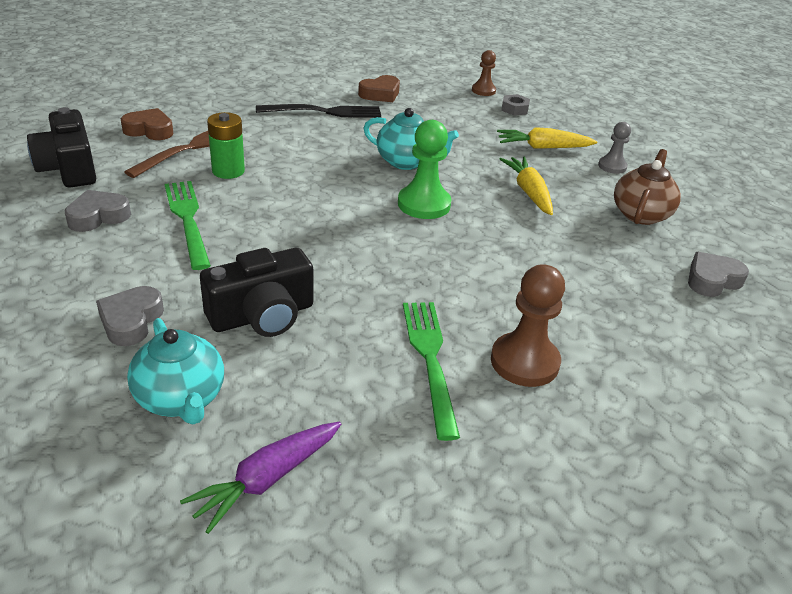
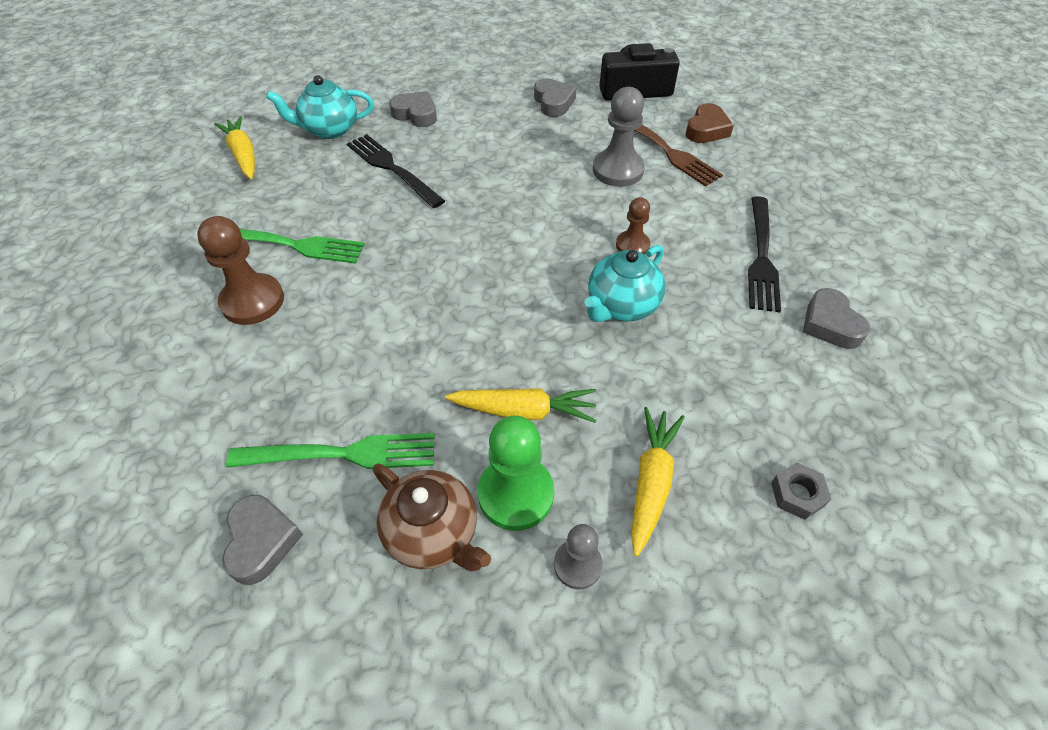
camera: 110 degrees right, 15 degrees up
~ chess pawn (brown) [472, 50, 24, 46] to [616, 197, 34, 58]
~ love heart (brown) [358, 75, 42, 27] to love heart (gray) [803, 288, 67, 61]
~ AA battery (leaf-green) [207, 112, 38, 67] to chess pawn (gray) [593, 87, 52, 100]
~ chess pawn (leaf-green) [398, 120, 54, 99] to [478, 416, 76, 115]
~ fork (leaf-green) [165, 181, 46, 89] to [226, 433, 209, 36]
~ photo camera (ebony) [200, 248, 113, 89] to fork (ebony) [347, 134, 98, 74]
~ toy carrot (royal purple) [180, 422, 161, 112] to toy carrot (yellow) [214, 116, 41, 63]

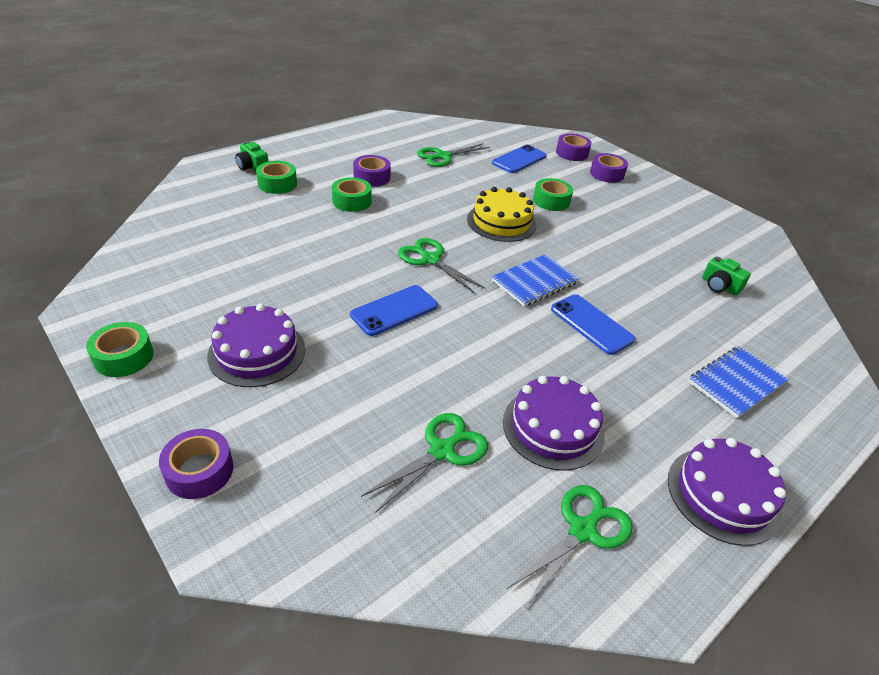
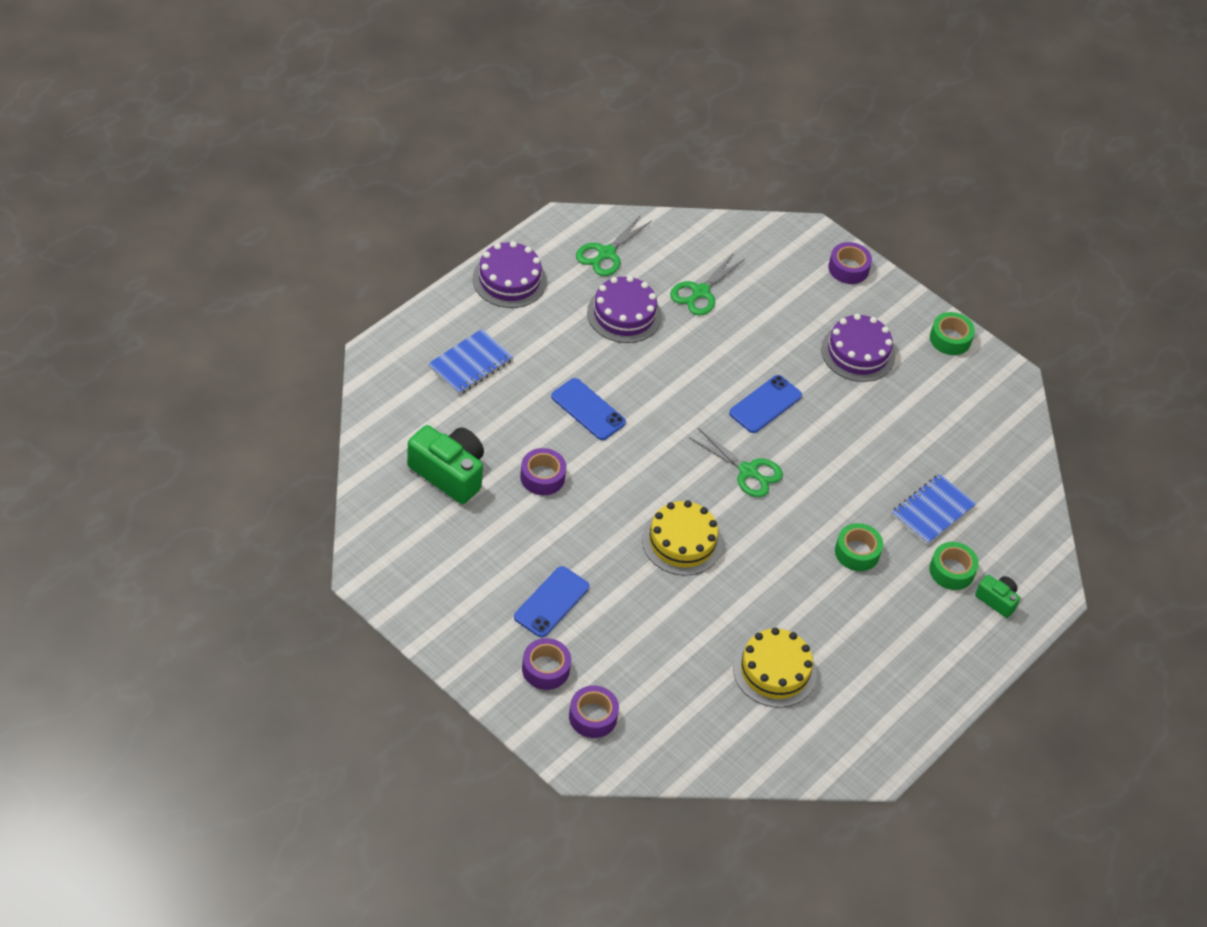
camera: 170 degrees right, 10 degrees up
~ pair of scissors (leaf-green) [417, 143, 73, 24] to cake (yellow) [733, 628, 84, 80]
~ phone (royal blue) [492, 145, 55, 28] to [514, 566, 75, 71]
~ roll of tape (royal purple) [353, 155, 38, 32] to [520, 448, 46, 47]
- roll of tape (leaf-green) [533, 178, 40, 33]
~ notebook (royal blue) [492, 254, 87, 53] to [892, 474, 84, 71]
~ photo camera (leaf-green) [702, 256, 49, 39] = [407, 425, 77, 79] x1.89

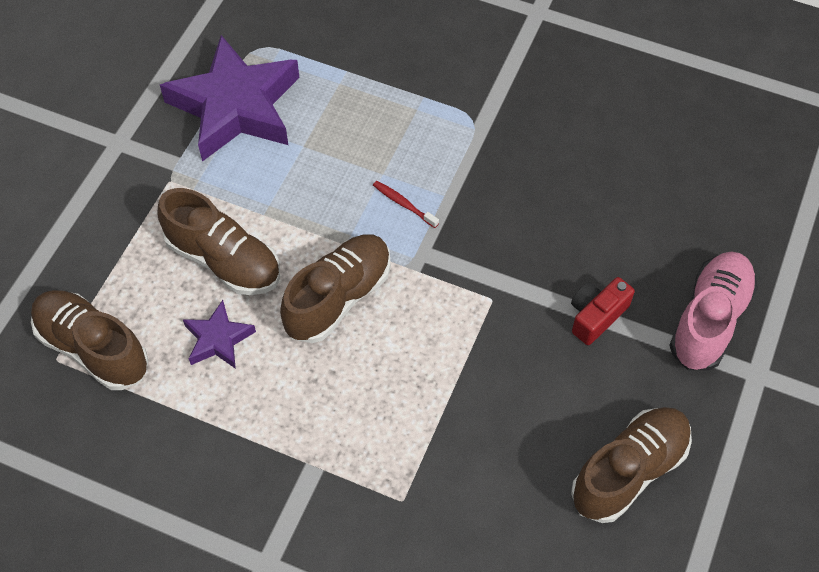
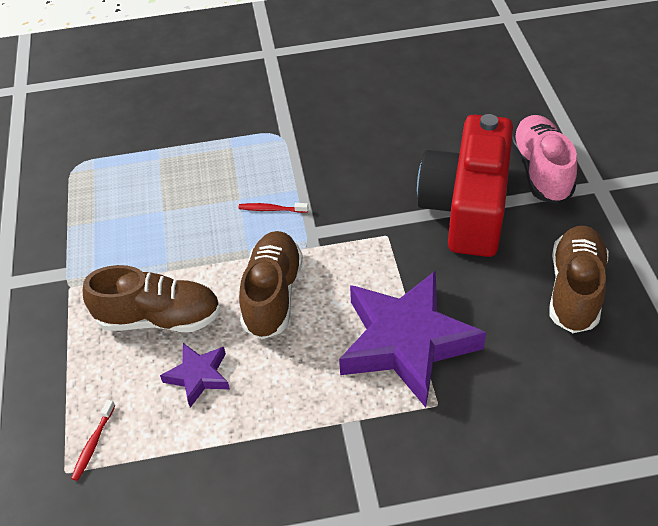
camera: 30 degrees left, 10 degrees down
~ five-pointed star (royal purple) [160, 35, 140, 127] to [339, 271, 147, 137]
~ photo camera (crimson) [571, 277, 64, 68] = [417, 114, 96, 143] x2.34
~ lace-up shoe (brown) [31, 290, 118, 100] to dental brush (crimson) [71, 400, 44, 81]

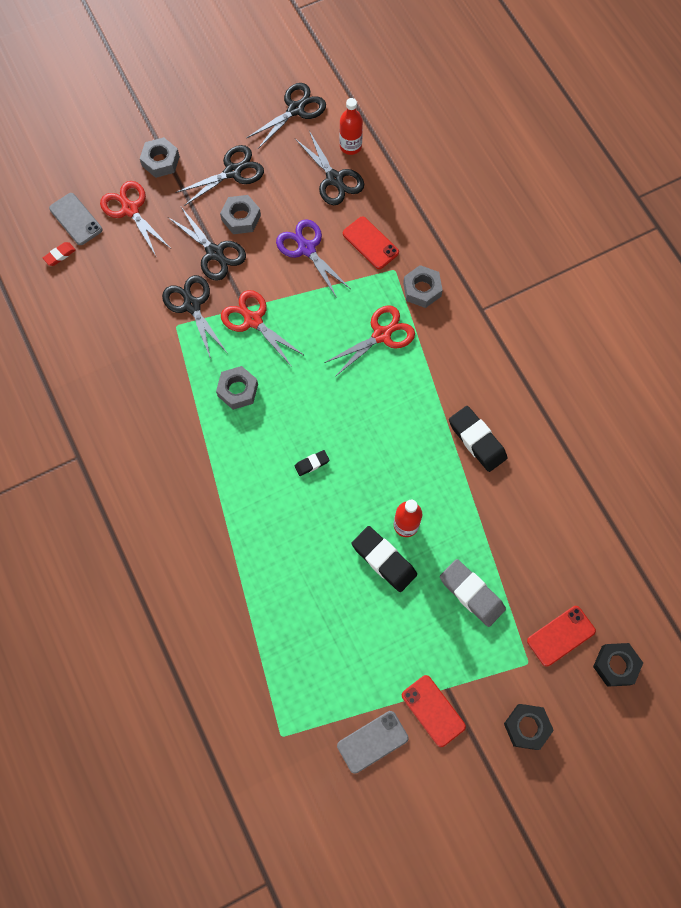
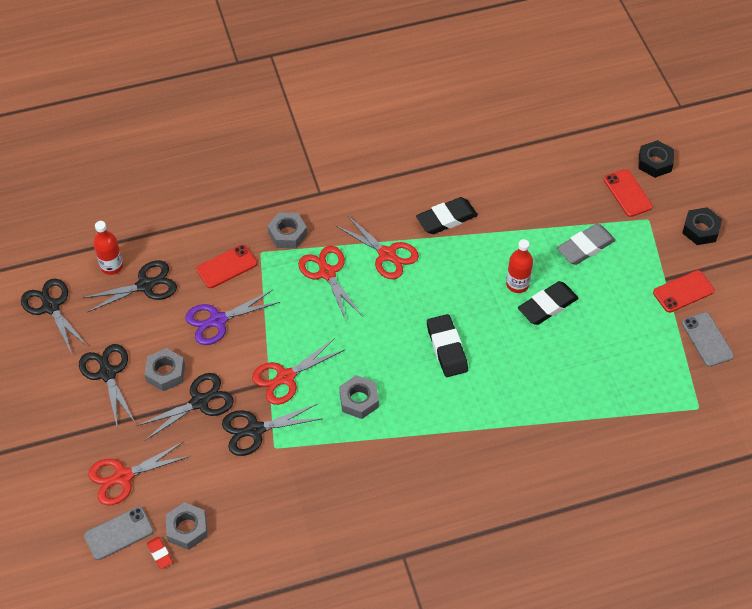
camera: 80 degrees left, 15 degrees down
~ nut (gray) [140, 137, 40, 41] to [166, 502, 42, 48]
~ eraser (ebony) [295, 450, 35, 26] = [427, 314, 41, 63] x1.97
+ pair of scissors (crimson) [336, 215, 83, 64]

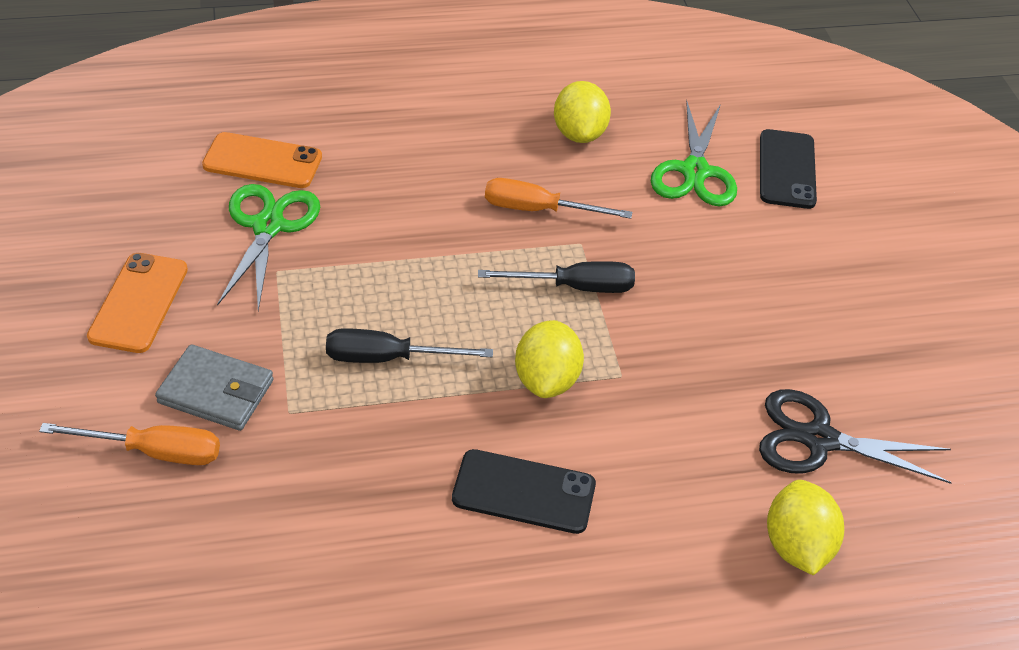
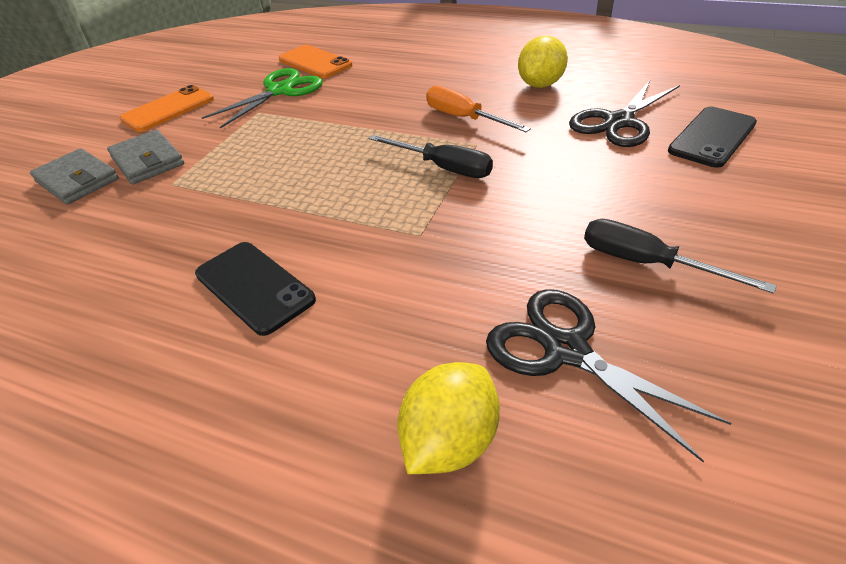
camera: 40 degrees right, 5 degrees down
~ pair of scissors (leaf-green) [651, 100, 86, 107] to pair of scissors (ebony) [569, 80, 111, 67]
- toy lemon (yellow) [515, 320, 69, 78]
~ screwdriver (ebony) [326, 328, 167, 35] to [584, 219, 193, 75]
~ screwdriver (orange-coloured) [39, 423, 181, 42] to billfold (gray) [30, 148, 89, 57]

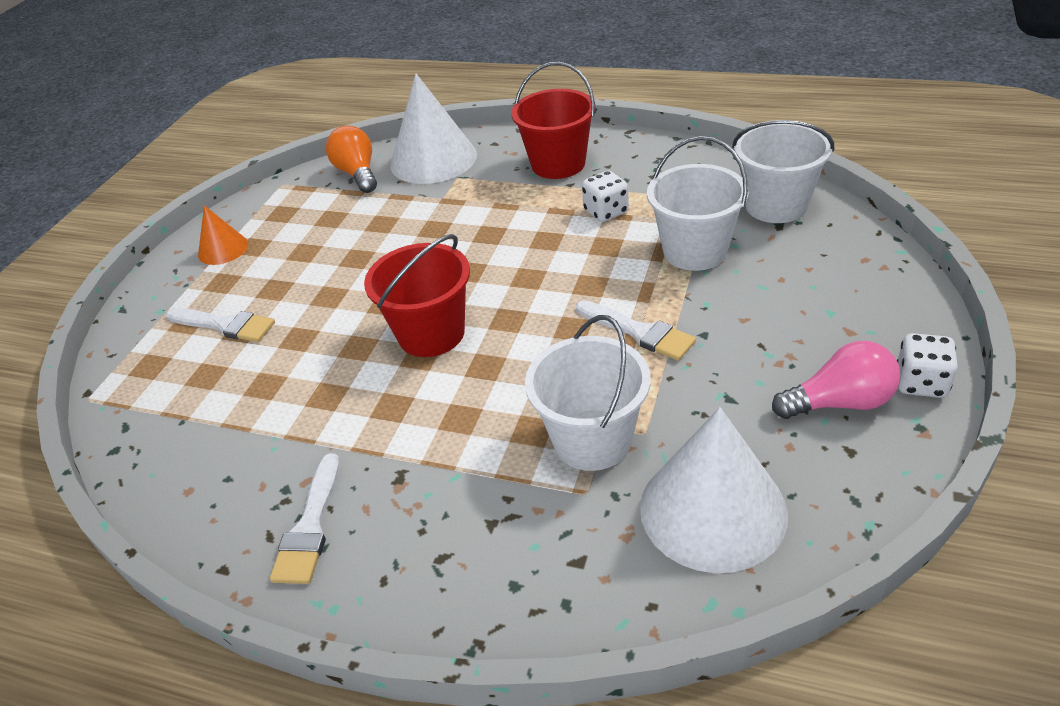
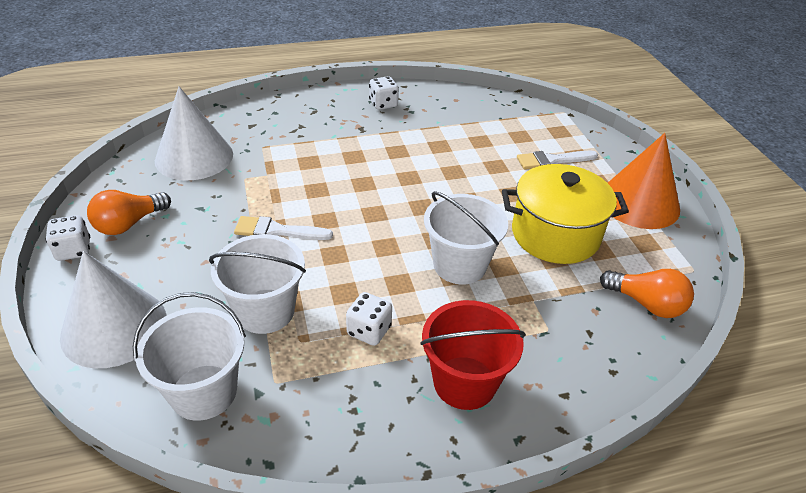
camera: 140 degrees right, 0 degrees up
~ cone (white) [390, 73, 87, 111] to [60, 251, 107, 117]
~ cone (orange-coloured) [198, 205, 50, 60] = [608, 133, 72, 96] x1.92
- pail (crimson) [364, 234, 106, 123]
~ pail (white) [525, 315, 126, 156] to [424, 191, 84, 94]
~ bulb (pink) [772, 341, 128, 78] to bulb (orange-coloured) [87, 190, 84, 45]
~ paint brush (white) [270, 453, 70, 131] to game die (white) [369, 76, 30, 34]
+ cooking pot (yellow) [502, 164, 127, 100]

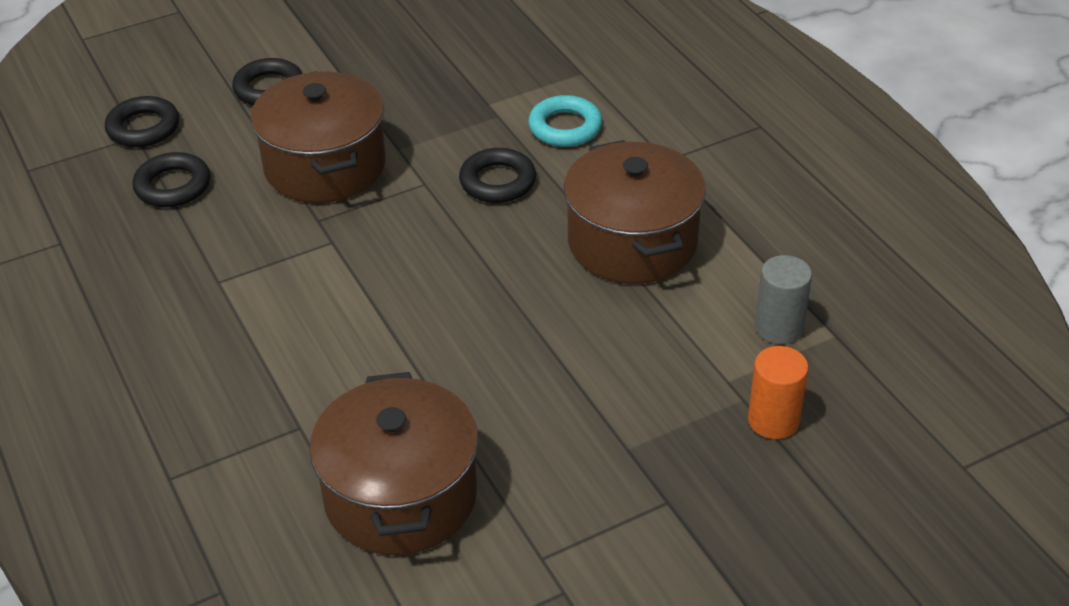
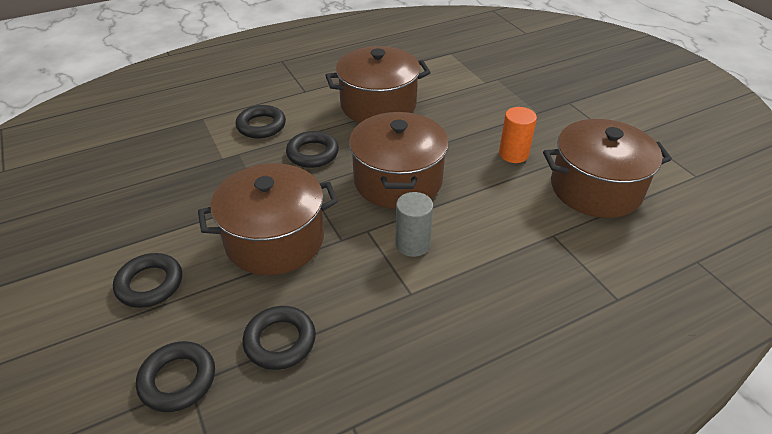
camera: 90 degrees left, 0 degrees up
~ hoop (turquoise) [528, 95, 74, 52] to hoop (ebony) [236, 105, 50, 33]
~ cylinder (gray) [755, 255, 57, 89] to [395, 192, 38, 65]
~ cylinder (orange-coloured) [748, 346, 60, 93] to [499, 107, 38, 56]
+ cooking pot (brown) [349, 112, 100, 97]

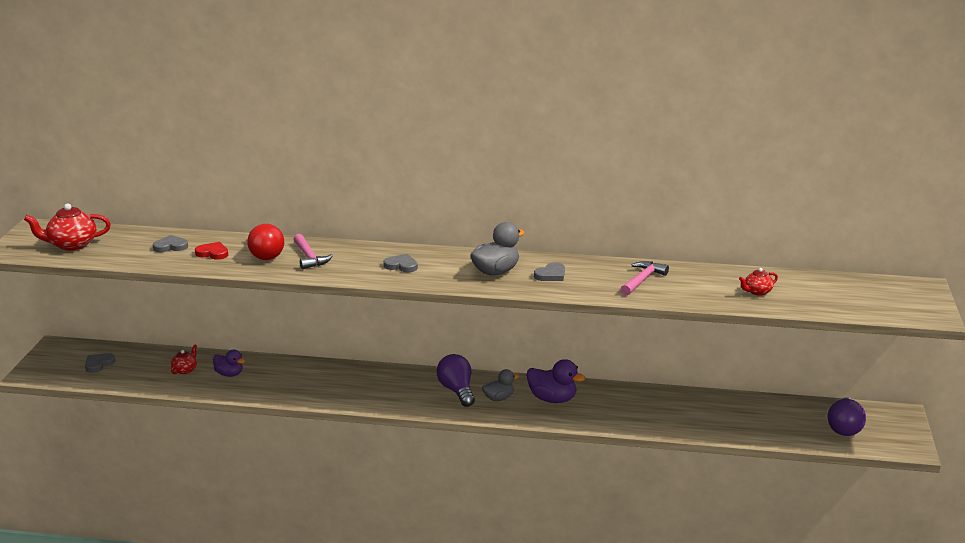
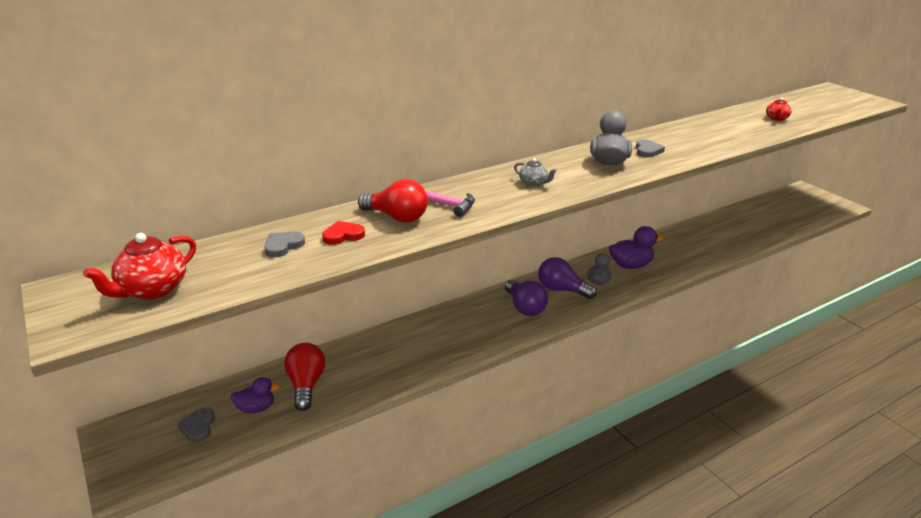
camera: 40 degrees left, 5 degrees up
~ love heart (gray) [383, 254, 35, 18] to tea pot (gray) [514, 158, 43, 28]
- carpenter's hammer (pink) [621, 261, 48, 35]
~ tea pot (crimson) [171, 344, 26, 30] to bulb (crimson) [284, 343, 41, 68]
~ toy duck (royal purple) [213, 350, 32, 27] to [231, 377, 49, 36]
~ bulb (royal purple) [828, 397, 38, 39] to [505, 280, 43, 36]

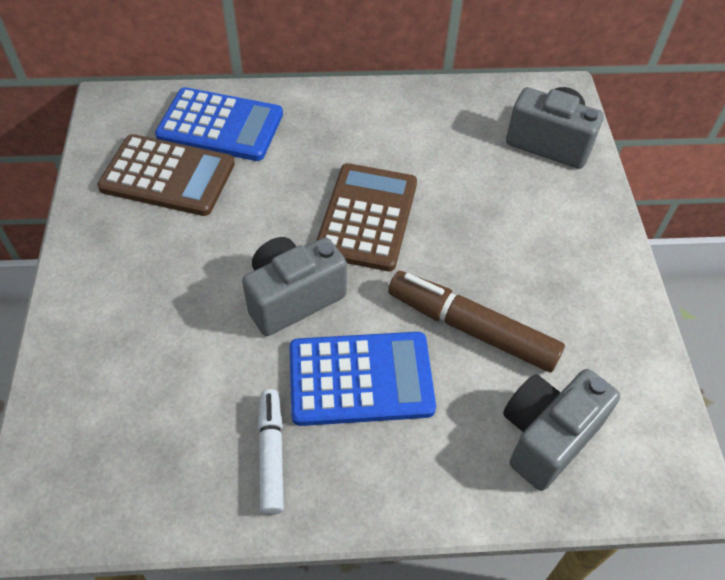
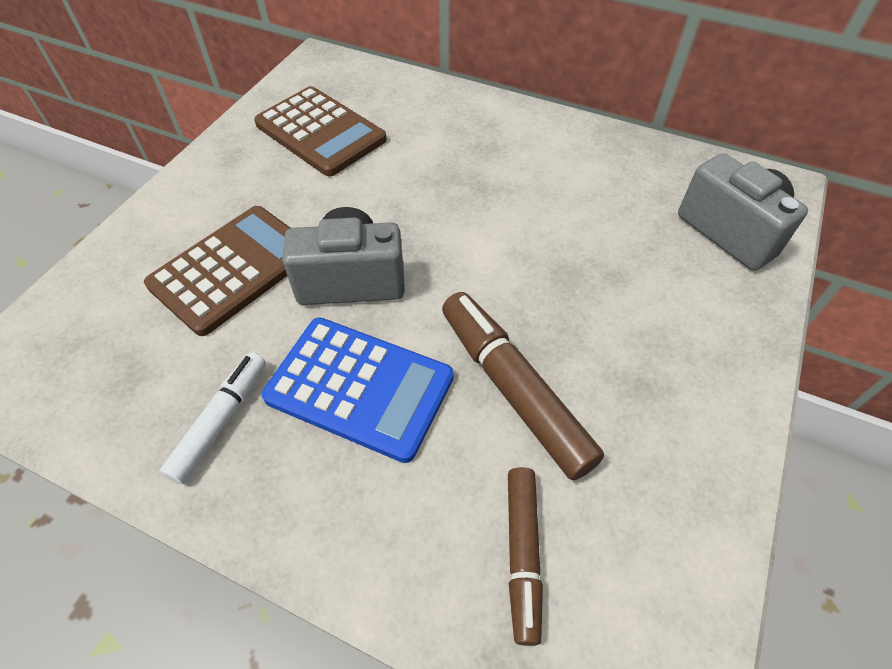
camera: 30 degrees right, 0 degrees up
- calculator (royal blue) [155, 87, 128, 74]
~ calculator (brown) [316, 163, 101, 108] to [144, 206, 146, 130]
~ photo camera (gray) [503, 369, 117, 122] to felt pen (brown) [508, 467, 35, 179]

